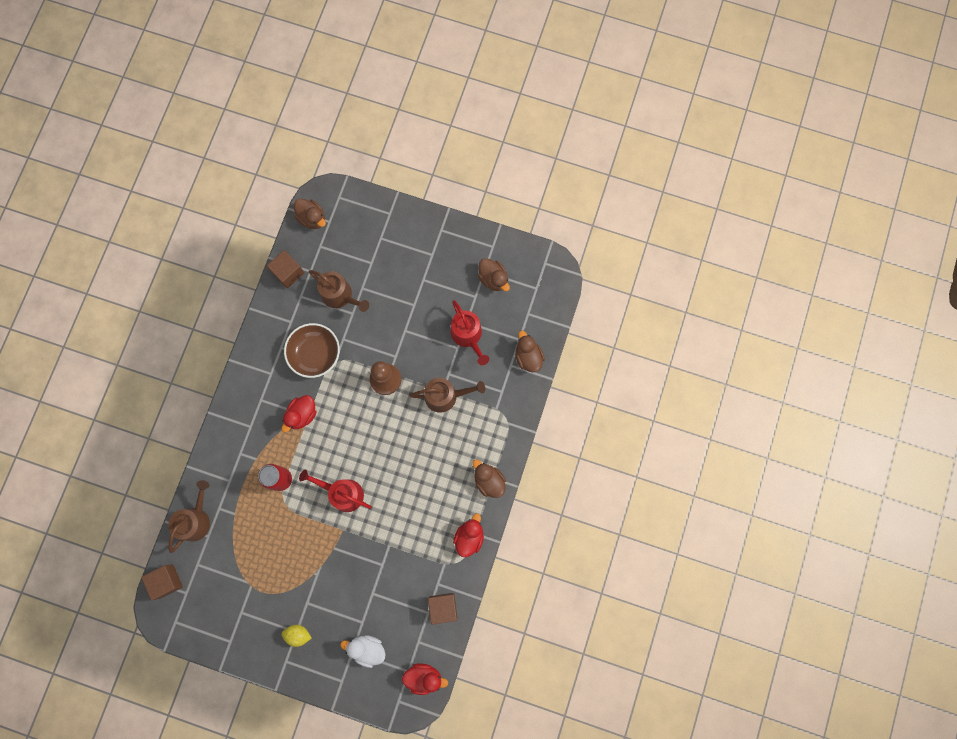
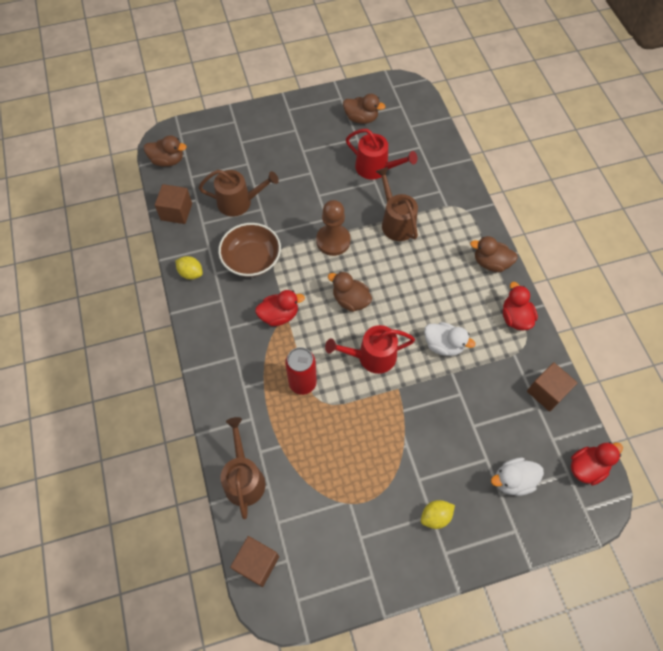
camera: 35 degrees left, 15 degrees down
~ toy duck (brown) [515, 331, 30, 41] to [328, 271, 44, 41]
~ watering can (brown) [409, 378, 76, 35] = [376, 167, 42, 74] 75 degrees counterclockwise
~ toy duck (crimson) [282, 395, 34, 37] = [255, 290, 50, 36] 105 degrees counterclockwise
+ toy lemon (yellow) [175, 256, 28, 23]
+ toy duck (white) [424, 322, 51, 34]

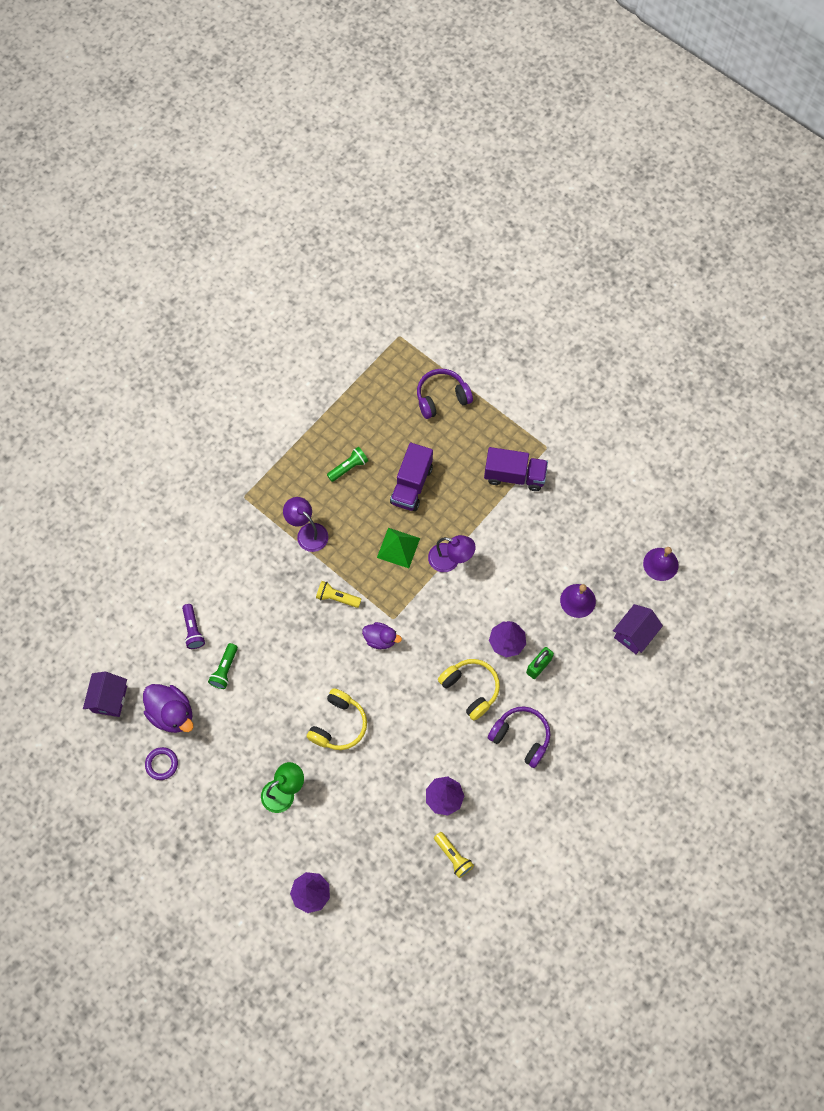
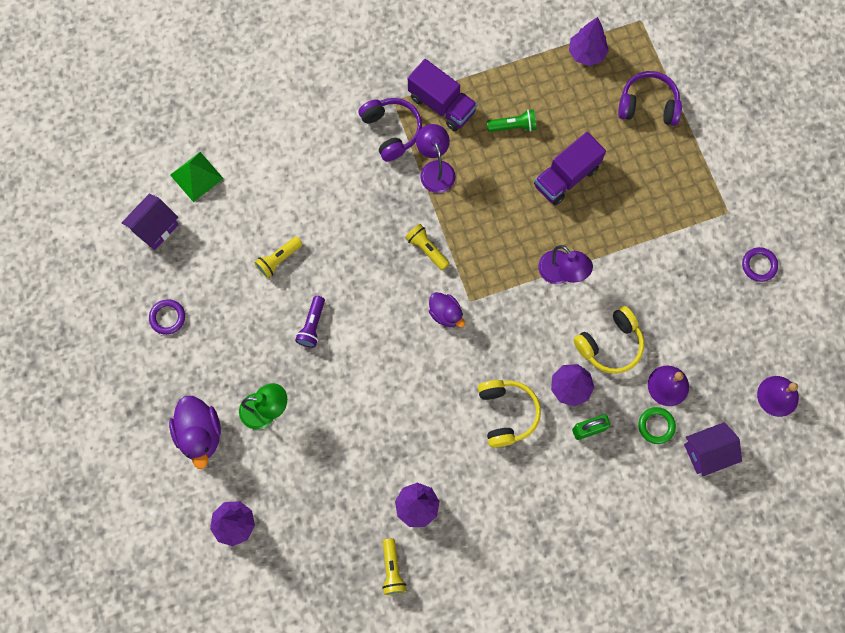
camera: 30 degrees right, 5 degrees up
~ lorry (royal purple) [484, 447, 64, 44] to [408, 59, 69, 72]
~ pyramid (leaf-green) [377, 528, 43, 40] to [170, 152, 54, 50]
~ pocket torch (royal purple) [182, 604, 23, 45] to [295, 296, 30, 52]
~ pocket torch (leaf-green) [208, 643, 30, 46] to pocket torch (yellow) [254, 236, 49, 42]
~ toy duck (royal purple) [143, 684, 50, 49] to [169, 396, 52, 73]
~ over-ear headphones (yellow) [307, 688, 60, 62] to [574, 306, 70, 68]
~ over-ear headphones (royal purple) [488, 707, 62, 61] to [358, 98, 64, 64]
+ fir tree (royal purple) [569, 17, 40, 49]
+ hoop (royal purple) [742, 247, 36, 35]
+ hoop (leaf-green) [638, 407, 38, 37]

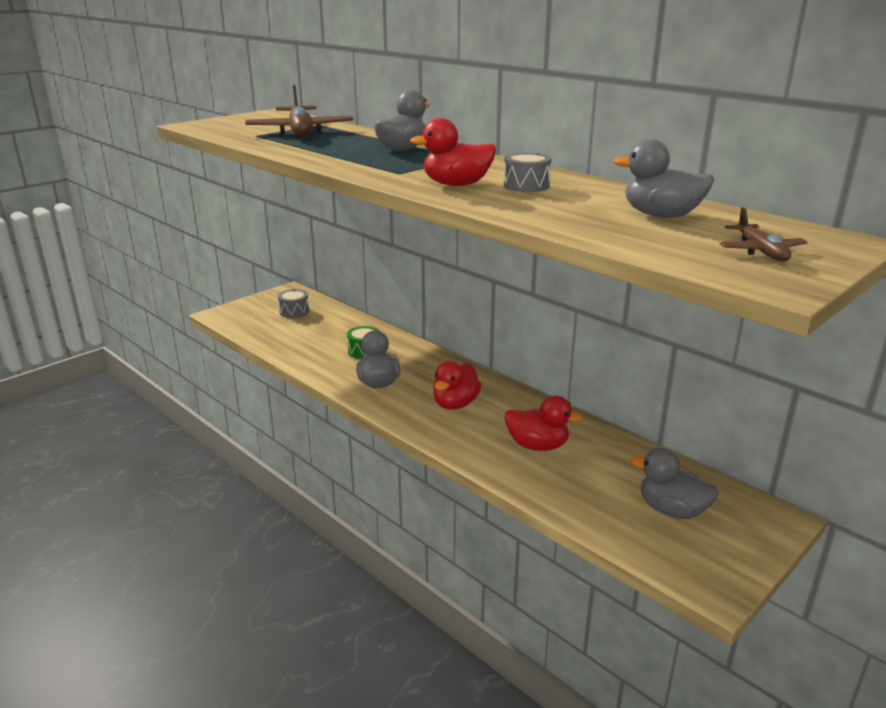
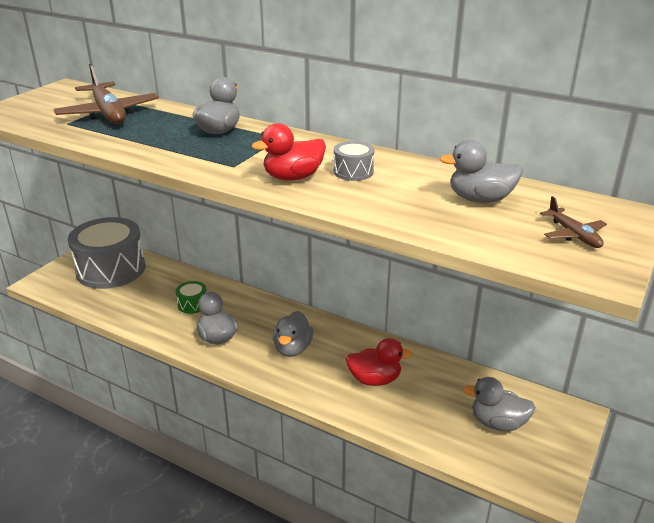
camera: 15 degrees left, 5 degrees up
~ toy drum (gray) [278, 289, 31, 29] = [68, 217, 78, 72] x2.42
~ toy duck (crimson) [433, 361, 49, 49] to toy duck (gray) [272, 311, 42, 46]

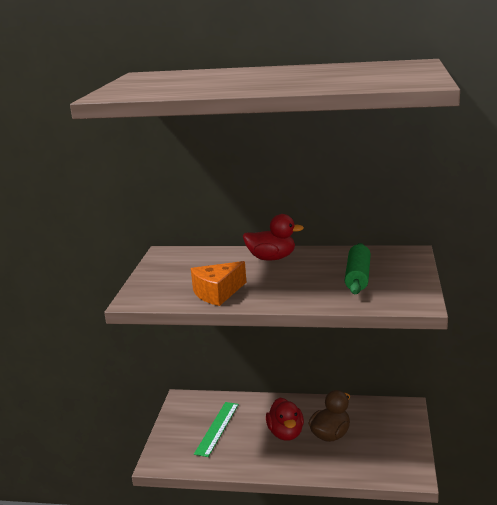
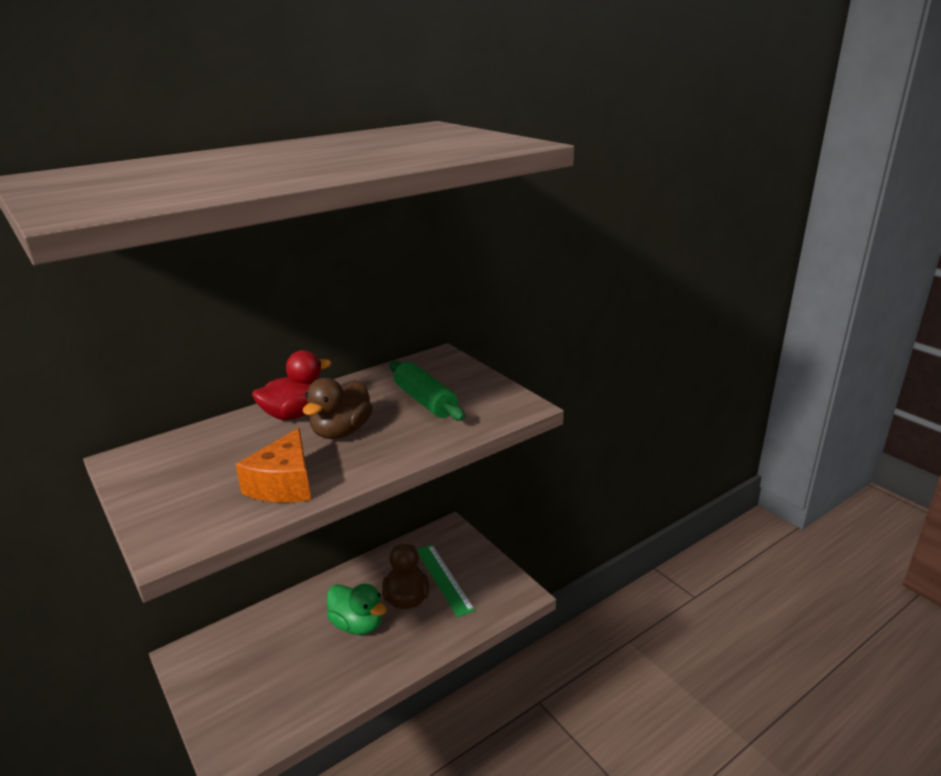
camera: 45 degrees left, 5 degrees up
~ toy duck (crimson) [266, 398, 38, 43] to toy duck (leaf-green) [327, 584, 59, 51]
~ measuring stick (leaf-green) [194, 402, 45, 55] to [417, 545, 58, 72]
+ toy duck (brown) [303, 378, 70, 61]

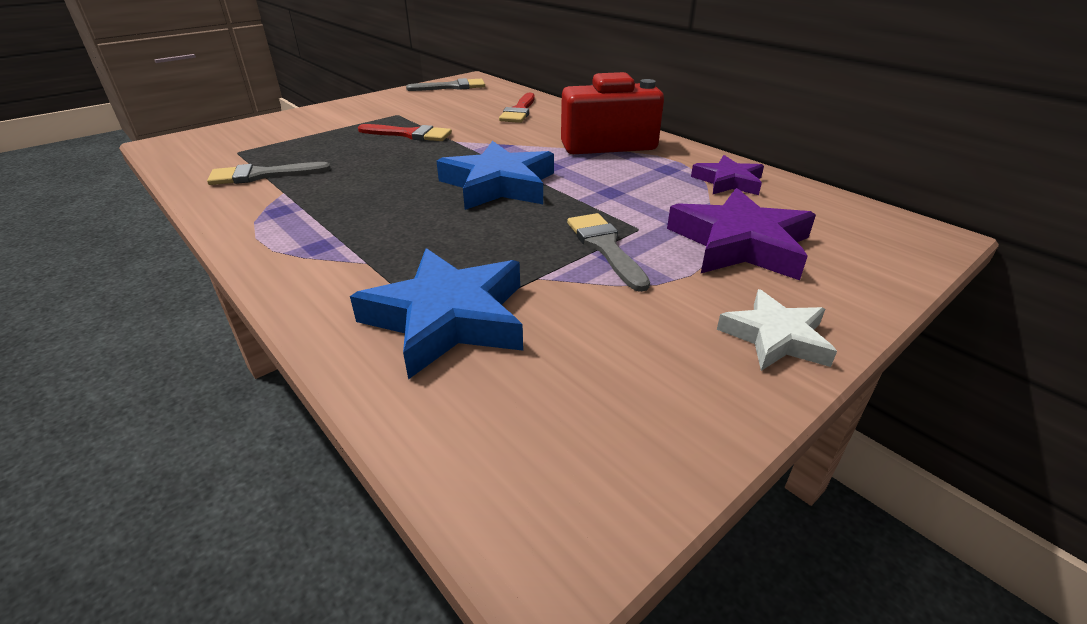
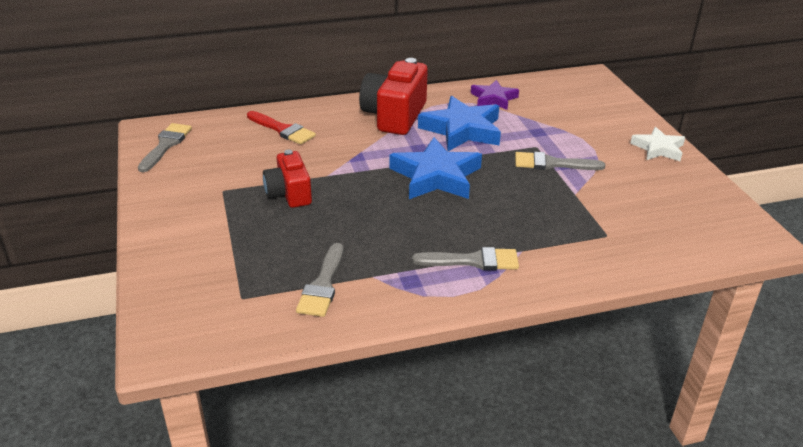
camera: 65 degrees left, 0 degrees up
~ paint brush (crimson) [358, 124, 94, 17] to photo camera (crimson) [263, 150, 49, 58]
- five-pointed star (royal purple) [667, 188, 149, 92]
~ five-pointed star (royal blue) [350, 248, 173, 132] to [418, 96, 83, 55]
+ paint brush (gray) [412, 247, 107, 23]

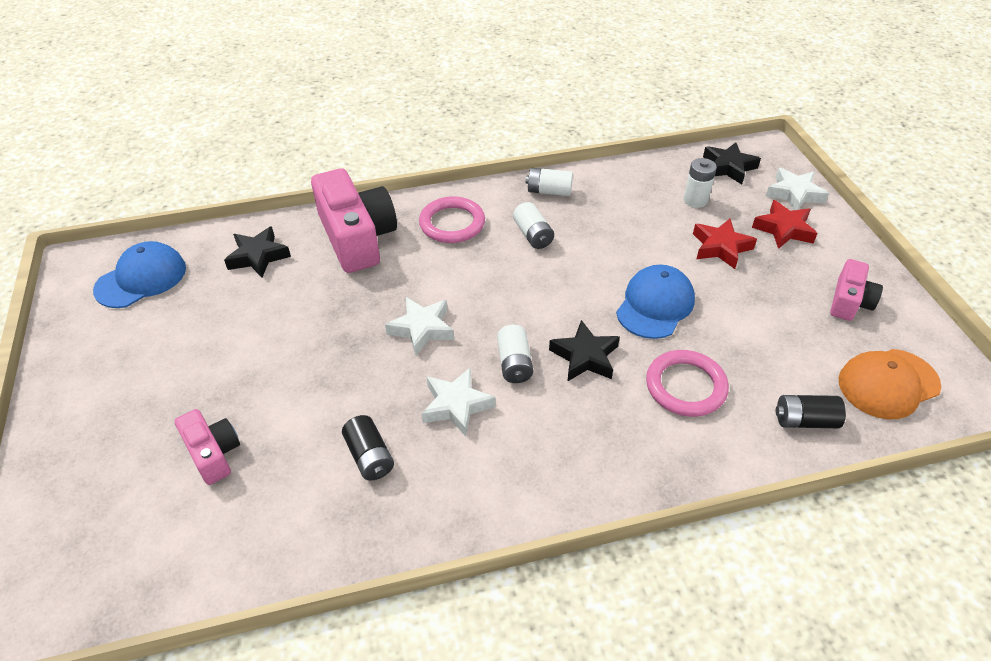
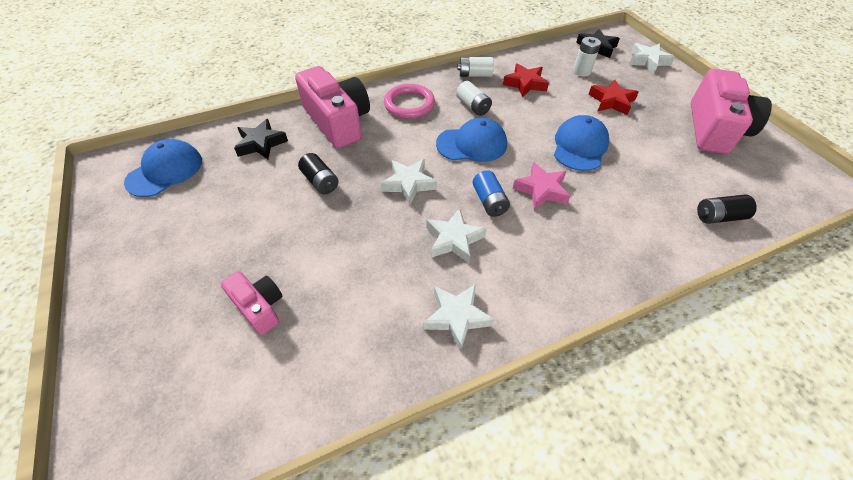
camera: 10 degrees left, 5 degrees up
~ five-pointed star (crimson) [752, 200, 66, 49] to [503, 63, 46, 34]
~ photo camera (pink) [830, 259, 53, 62] = [691, 69, 81, 85] x1.87
~ five-pointed star (ebony) [549, 320, 71, 62] to five-pointed star (pink) [513, 162, 57, 48]
~ AA battery (white) [497, 324, 36, 59] to AA battery (royal blue) [473, 170, 37, 47]
- peaked cap (orange-coloured) [838, 349, 103, 70]
- hoop (pink) [646, 350, 83, 67]
~ AA battery (ebony) [342, 415, 52, 66] to [298, 153, 40, 41]
+ peaked cap (royal blue) [436, 118, 71, 44]
+ five-pointed star (white) [423, 284, 72, 67]

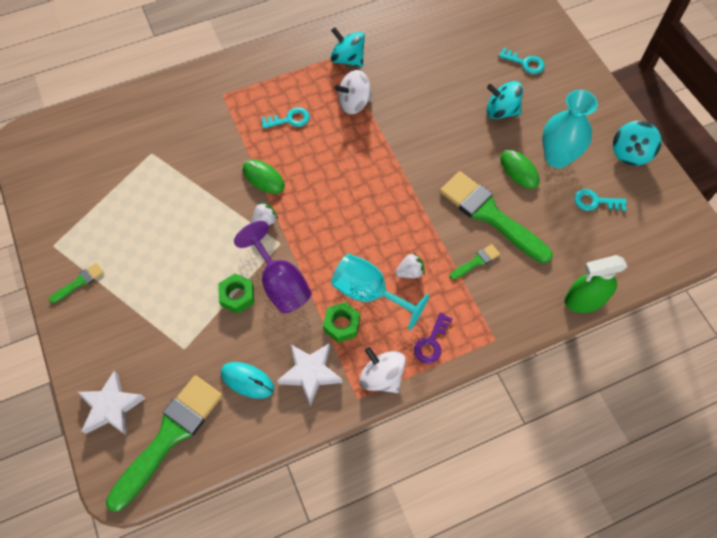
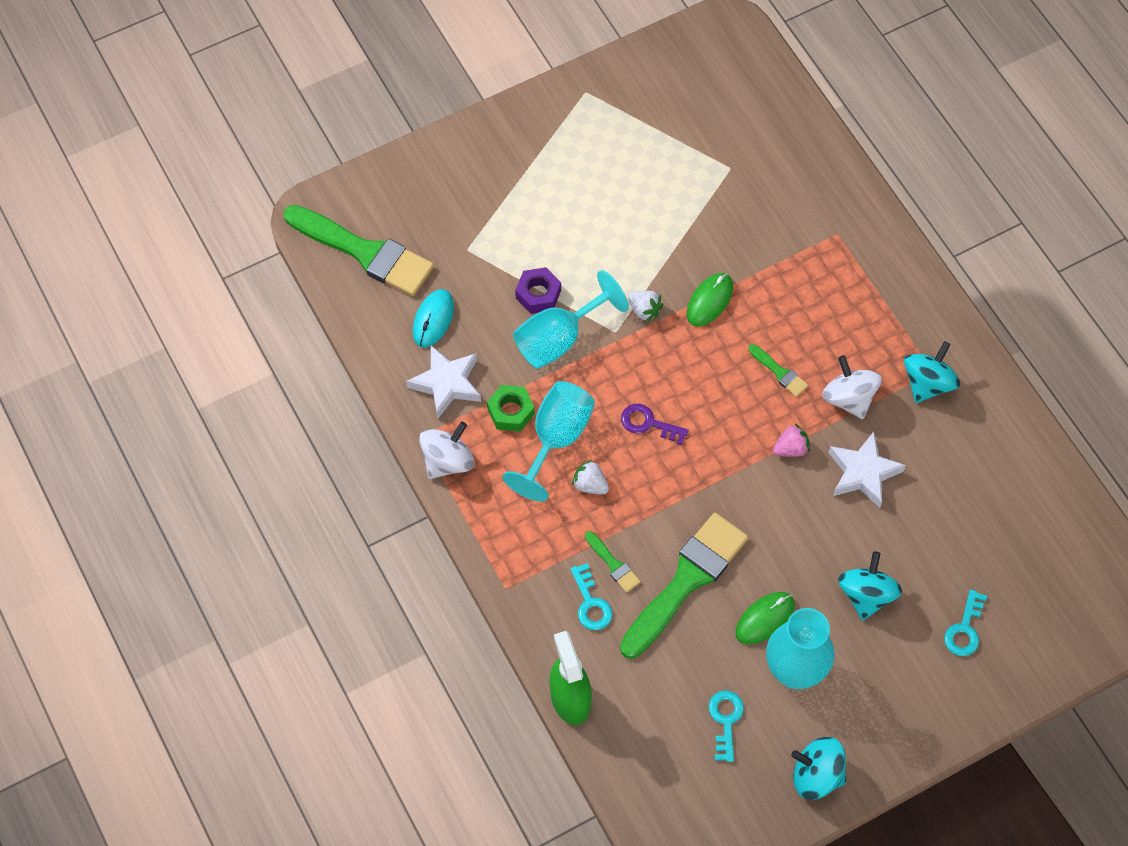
camera: 85 degrees right, 0 degrees up
~ door key (turquoise) [261, 107, 49, 22] to [571, 563, 42, 67]
~ wine glass (royal purple) [234, 221, 78, 92] to wine glass (turquoise) [513, 270, 116, 99]
~ berry (white) [395, 252, 30, 26] = [572, 460, 37, 34] 150 degrees clockwise
~ paint brush (leaf-green) [49, 263, 55, 40] to [749, 344, 59, 53]
~ nut (leaf-green) [218, 274, 36, 40] to nut (royal purple) [515, 267, 46, 47]
~ door key (royal purple) [414, 312, 39, 52] to [621, 404, 68, 41]
~ five-pointed star (white) [78, 371, 68, 65] to [828, 432, 78, 76]
+ berry (pink) [773, 424, 37, 33]

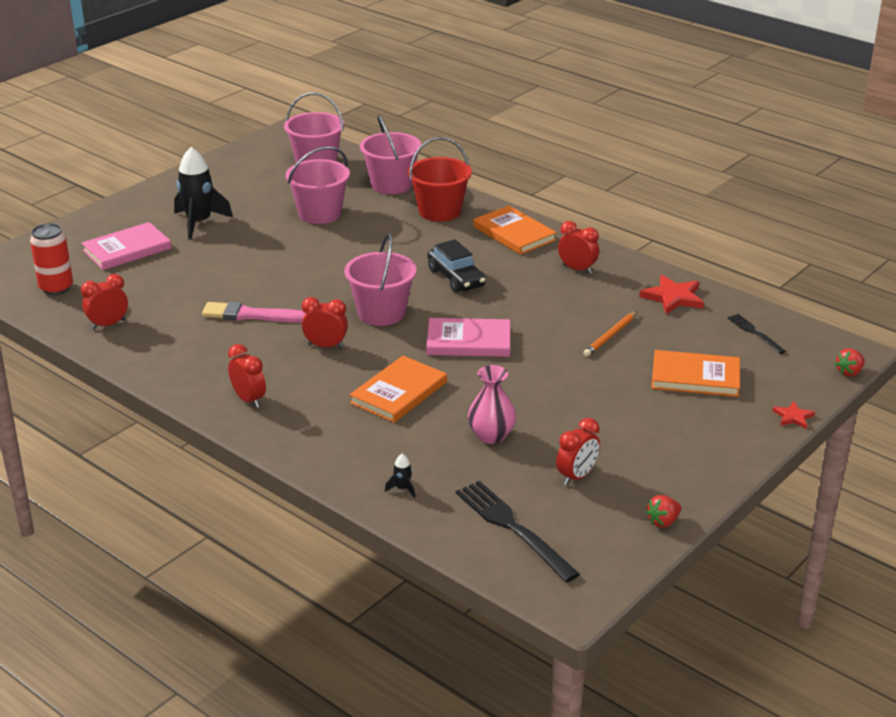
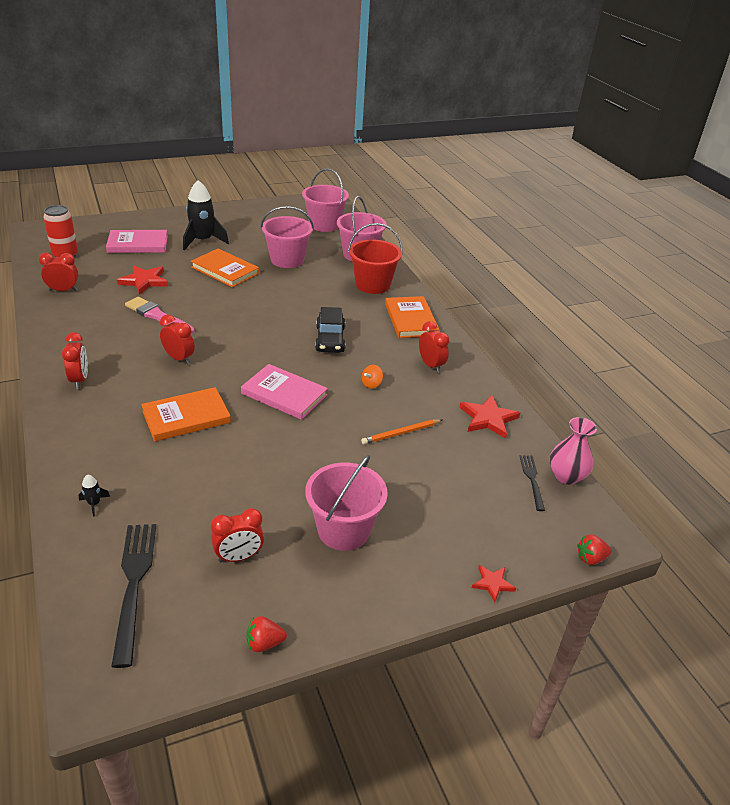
camera: 25 degrees right, 5 degrees up
~ pail (pink) [344, 233, 73, 93] to [305, 455, 83, 96]
~ book (orange-coloured) [651, 350, 89, 47] to [191, 249, 68, 38]
~ flower vase (pink) [468, 365, 48, 79] to [550, 417, 47, 68]
+ five-pointed star (crimson) [117, 265, 51, 30]
+ toy top (orange-coloured) [362, 365, 21, 23]

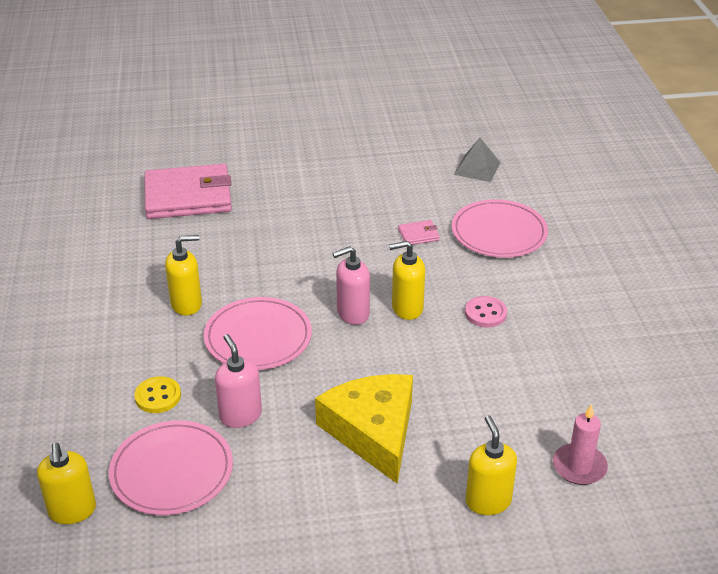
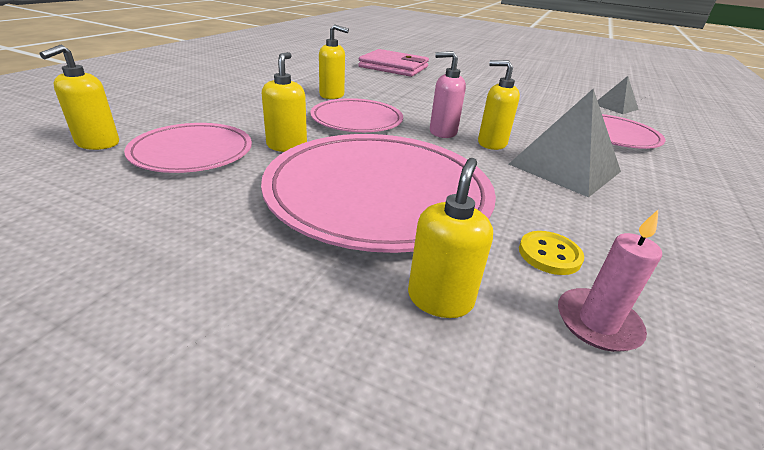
camera: 30 degrees right, 5 degrees down
- billfold (pink) [398, 220, 42, 25]
~ shirt button (pink) [465, 296, 42, 32] to pyramid (gray) [509, 89, 112, 108]
~ soap dispenser (pink) [215, 334, 47, 94] to soap dispenser (yellow) [262, 52, 45, 100]
~ cheese (yellow) [315, 374, 98, 110] to dinner plate (pink) [261, 134, 235, 119]
~ shirt button (yellow) [134, 376, 47, 37] to [519, 231, 65, 44]

